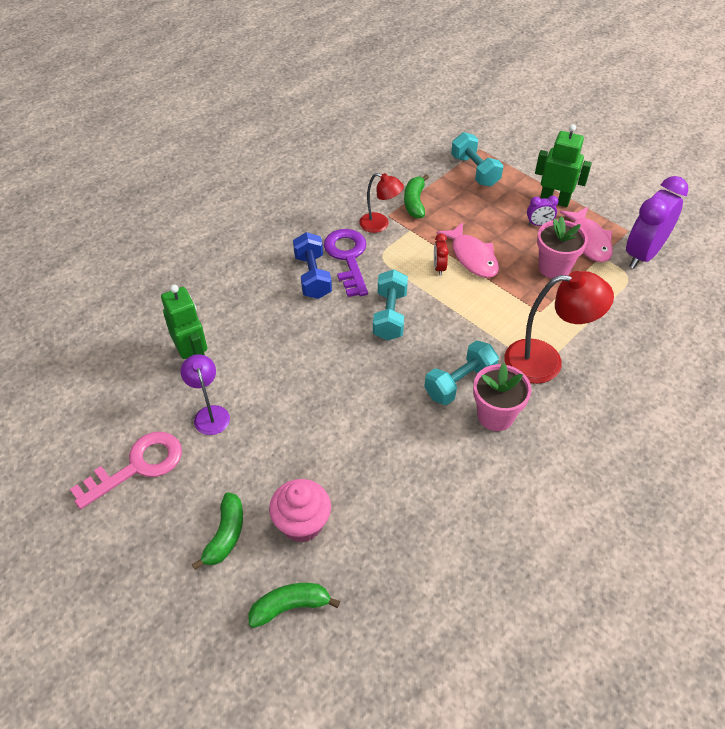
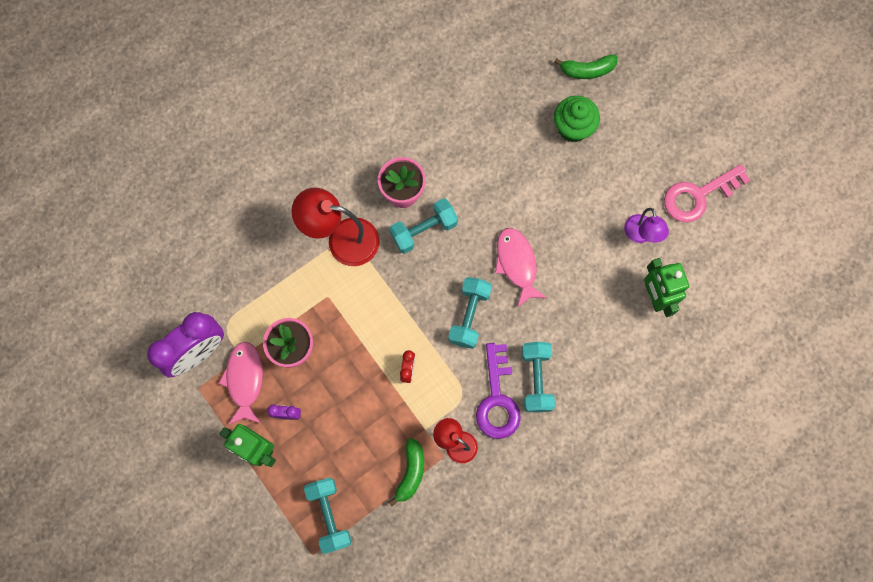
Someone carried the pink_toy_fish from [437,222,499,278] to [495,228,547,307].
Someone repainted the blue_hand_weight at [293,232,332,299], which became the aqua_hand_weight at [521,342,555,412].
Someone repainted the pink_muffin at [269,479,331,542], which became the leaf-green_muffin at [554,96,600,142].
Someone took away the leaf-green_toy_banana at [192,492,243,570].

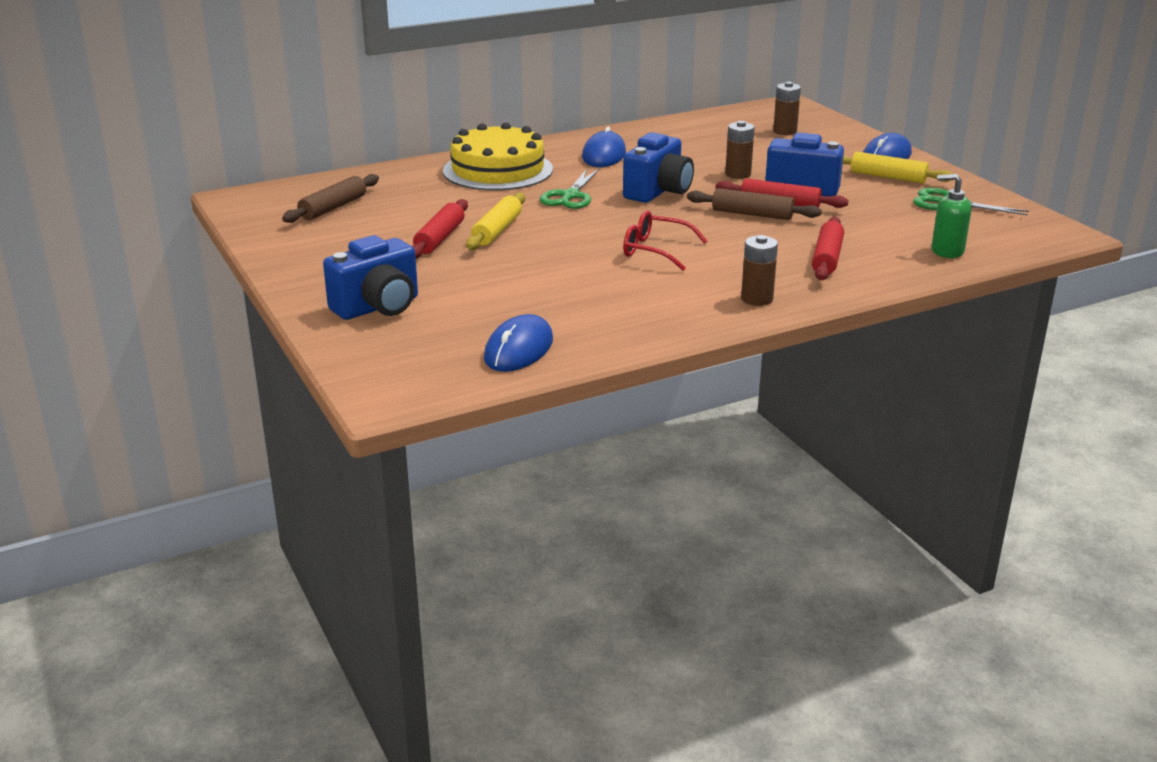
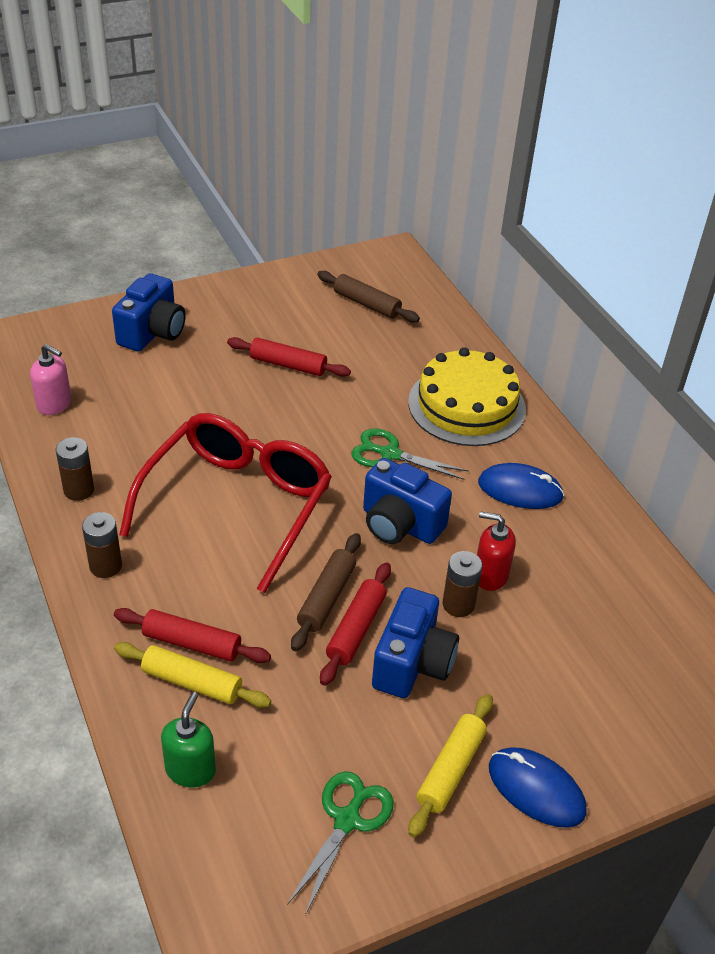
Someone swapped the blue_mouse at [484,314,553,372] for the pink_soap_dispenser at [30,344,71,415].
Someone carried the russet_power_cell from [773,82,801,135] to [56,437,94,501].
Someone rotated the blue_camera at [323,235,418,320] by 120 degrees counterclockwise.
Someone carried the golden_rolling_pin from [466,192,525,250] to [114,642,271,708].
Someone scaled the scarlet_glasses at [623,210,707,271] by 2.10.
Someone put down the scarlet_soap_dispenser at [477,511,516,591].

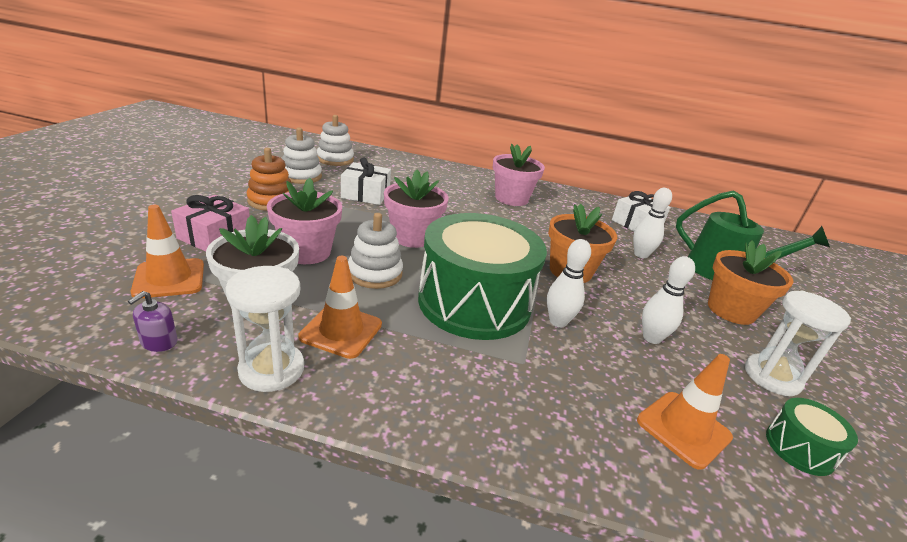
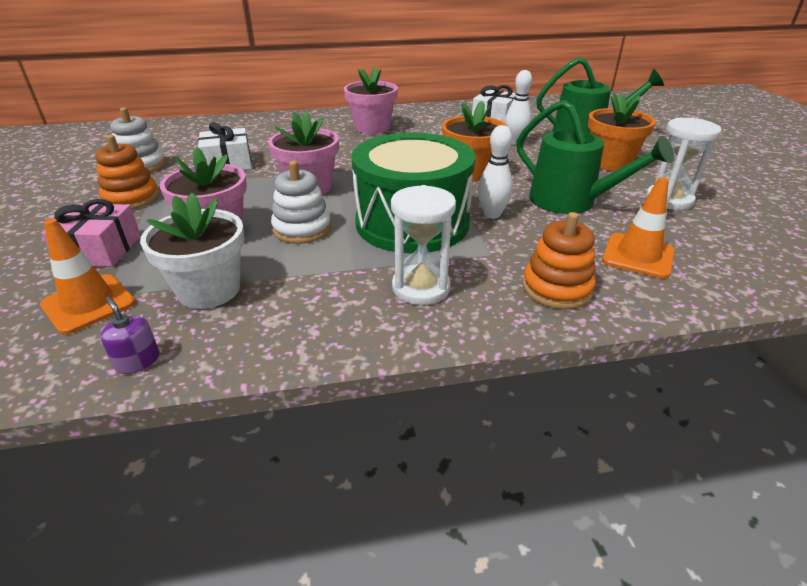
Someone rotated the violet_soap_dispenser at [128,291,177,352] by 135 degrees clockwise.
Someone carried the white_sandglass from [225,266,304,392] to [391,185,456,305].
Someone swapped the white_skittle at [642,256,695,344] for the leaf-green_sprinkling_can at [516,100,674,214].
Someone put down the bright_orange_ring_stacker at [523,212,596,309].
Someone took away the bright_orange_road_cone at [298,256,382,359].
Someone took away the white_ring_stacker at [317,115,354,166].
Someone took away the leaf-green_toy_drum at [766,398,858,476].

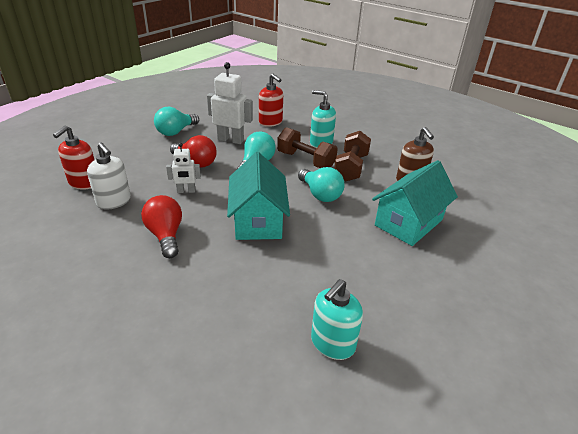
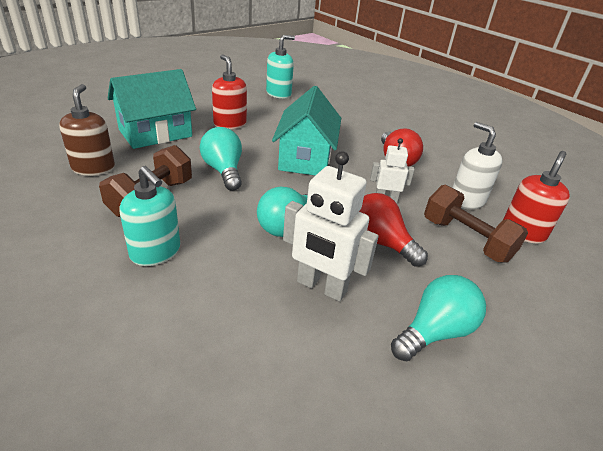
Someone carried the scarlet_soap_dispenser from [259,73,283,127] to [212,54,247,129].
Someone carried the russet_hand_weight from [277,127,338,168] to [424,185,528,263].

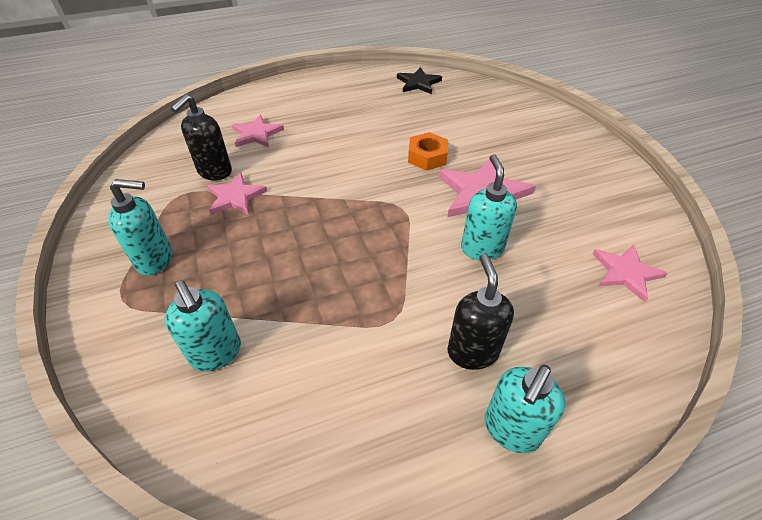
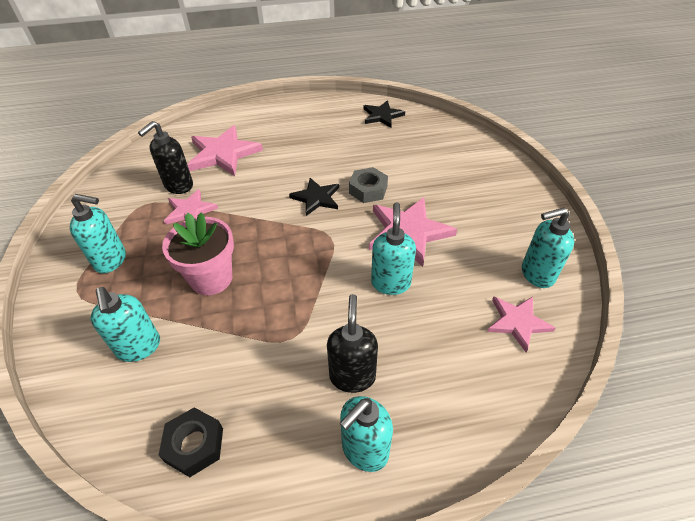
Someone put down the jet-black_nut at [158,407,223,477].
Someone put down the pink_potted_plant at [162,212,234,295].
Someone scaled the pink_star_shape at [232,115,284,148] by 1.60.
Someone put down the jet-black_star_shape at [289,178,339,216].
Someone repainted the bright_orange_nut at [408,132,448,171], which became the ash-grey_nut at [349,167,388,203].
Someone put down the aqua_soap_dispenser at [522,207,574,288].

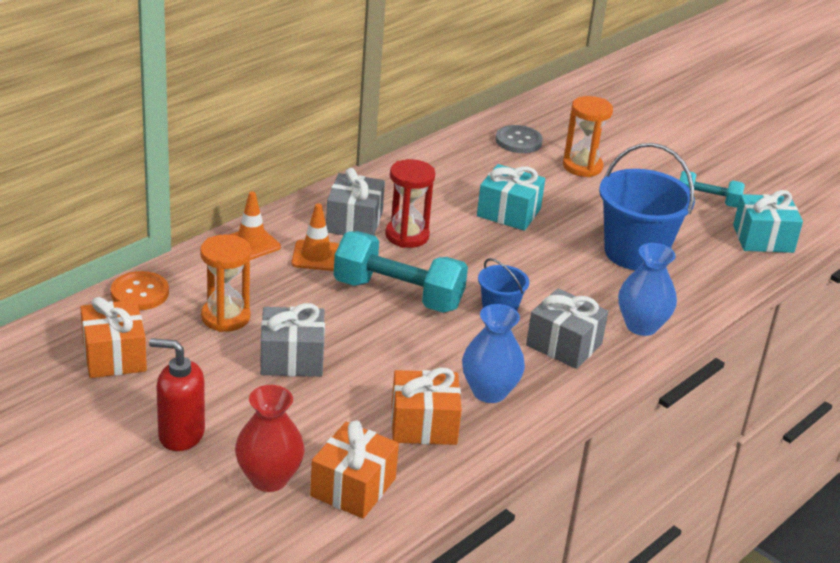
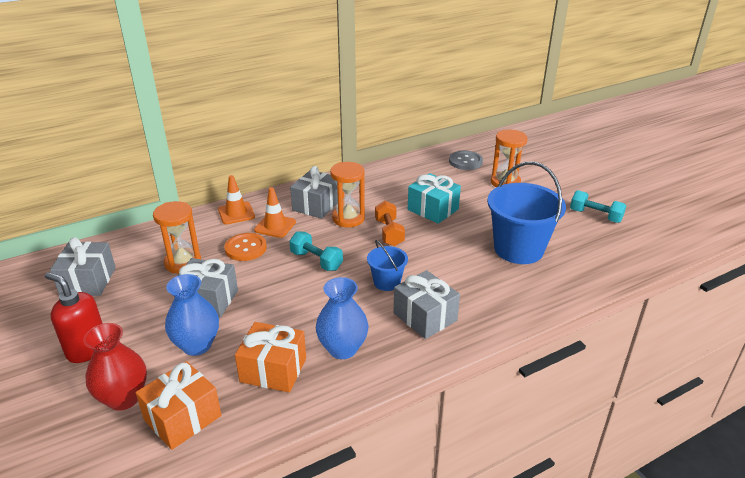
Someone repainted the bright_orange_gift at [80,297,147,378], which became the ash-grey_gift at [50,237,116,296].
Someone carried the blue_tall_vase from [618,243,677,336] to [165,274,219,356].
Someone carried the bright_orange_sewing_button from [111,271,169,310] to [224,233,267,261].
Someone scaled the aqua_hand_weight at [334,231,468,313] by 0.57.
Someone repainted the scarlet_sandglass at [385,159,435,248], which became the bright_orange_sandglass at [330,162,365,227].
Someone put down the bright_orange_hand_weight at [375,201,405,246].
Someone took away the aqua_gift at [733,190,803,253].

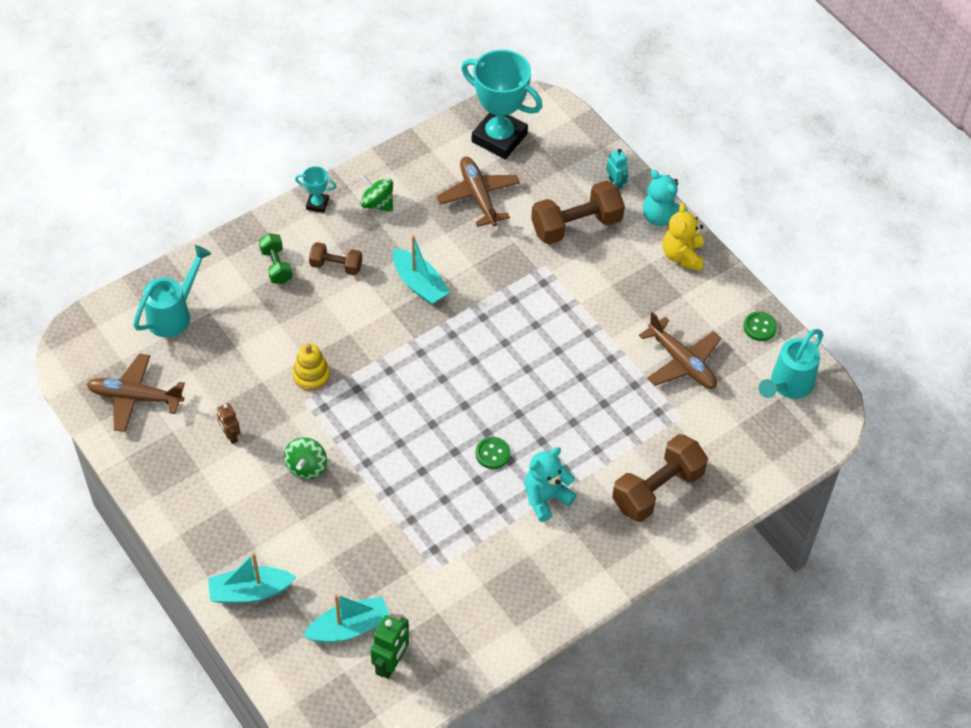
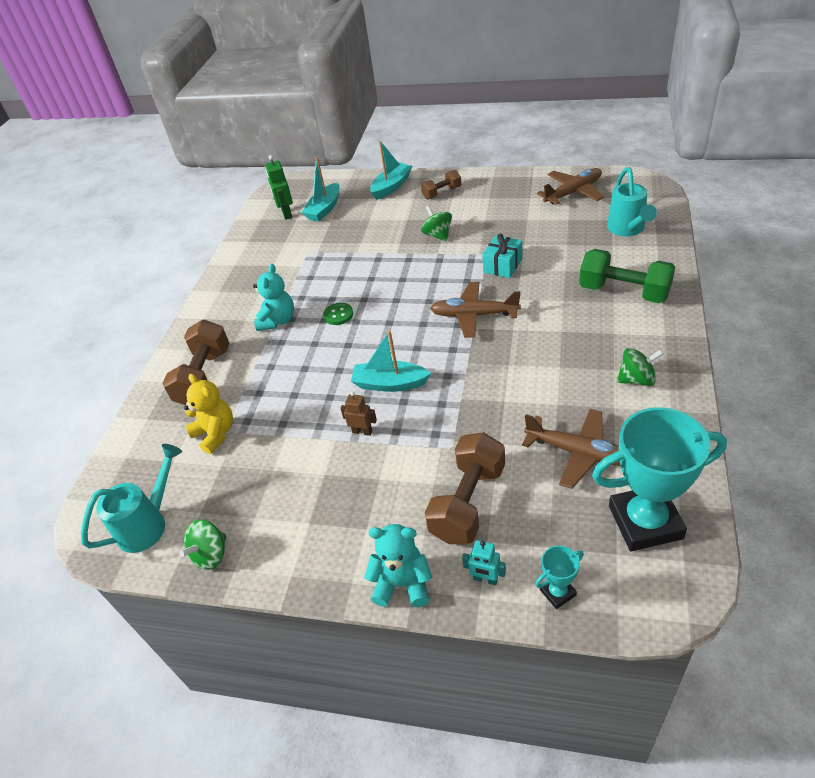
Someone rotated the aqua_sprinkling_can at [758,329,823,399] by 45 degrees clockwise.
Someone swapped the leaf-green_sewing_button at [744,311,777,341] for the leaf-green_whirligig at [179,520,226,570].
Someone carried the golden_teddy_bear from [662,203,705,271] to [184,374,233,454].
Someone carried the russet_toy_robot from [217,403,241,444] to [340,392,377,436].
Someone carried the aqua_boat from [392,235,450,305] to [351,330,431,392].
Someone carried the russet_hand_weight from [309,242,362,275] to [421,170,461,199].
Someone carried the russet_plane from [639,312,721,389] to [430,282,521,338].
Someone swapped the golden_ring_stacker at [292,343,330,391] for the aqua_gift at [482,234,522,278].
Someone carried the aqua_trophy from [295,166,336,213] to [535,546,584,609].
Someone scaled the leaf-green_hand_weight at [259,233,292,284] by 1.77.

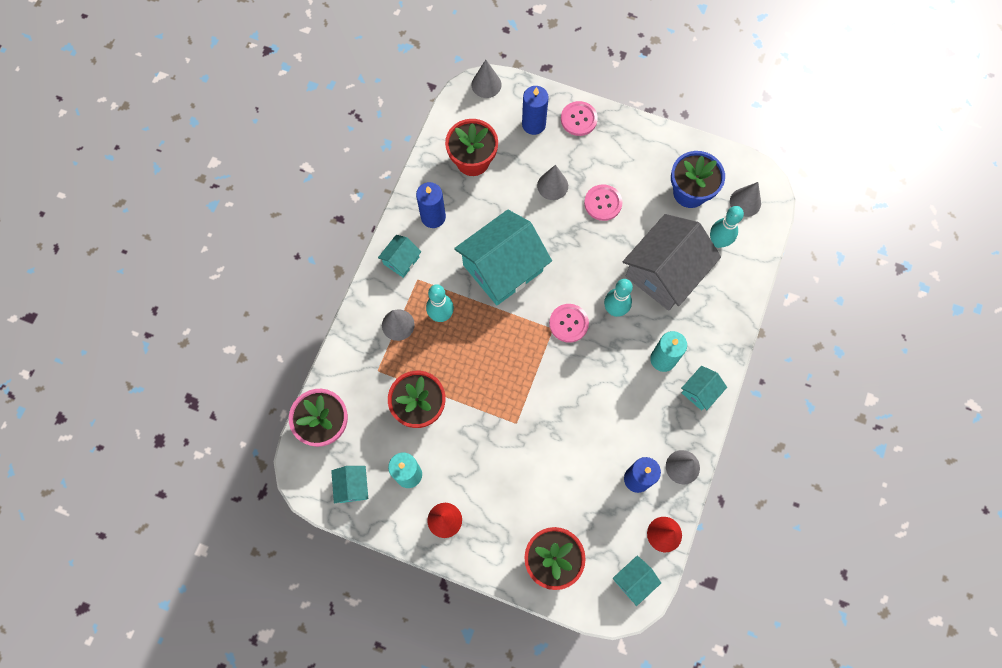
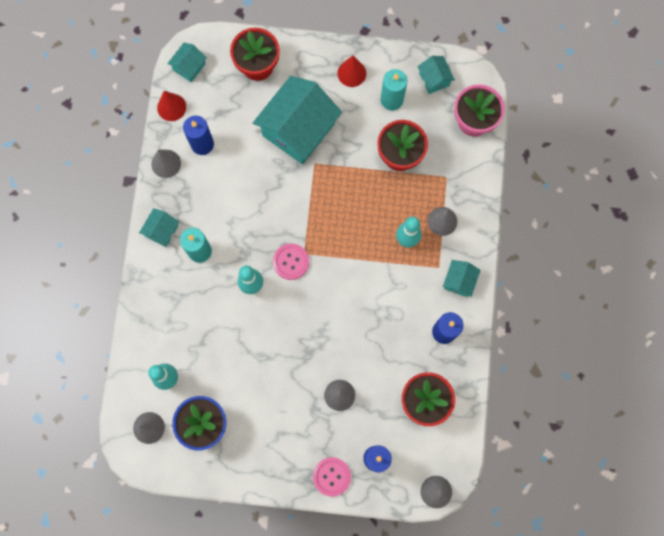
Someone carried the aqua_house from [454,210,552,305] to [253,76,342,164].
Someone took away the pink_sewing_button at [584,184,622,221].
Someone took away the ash-grey_house at [623,214,721,311].

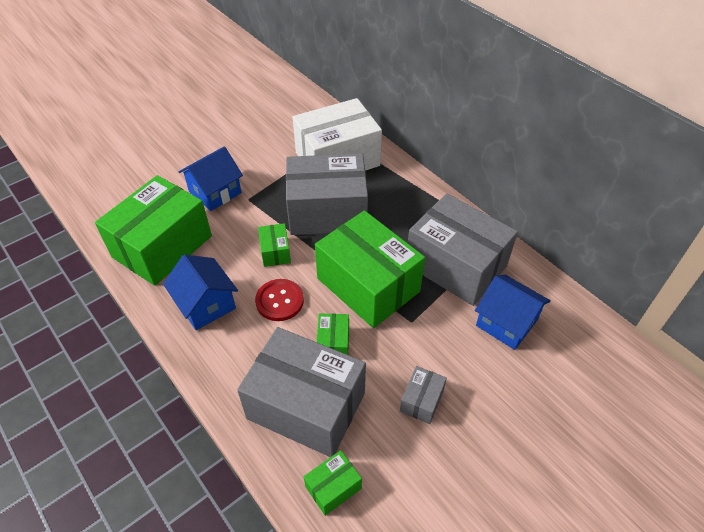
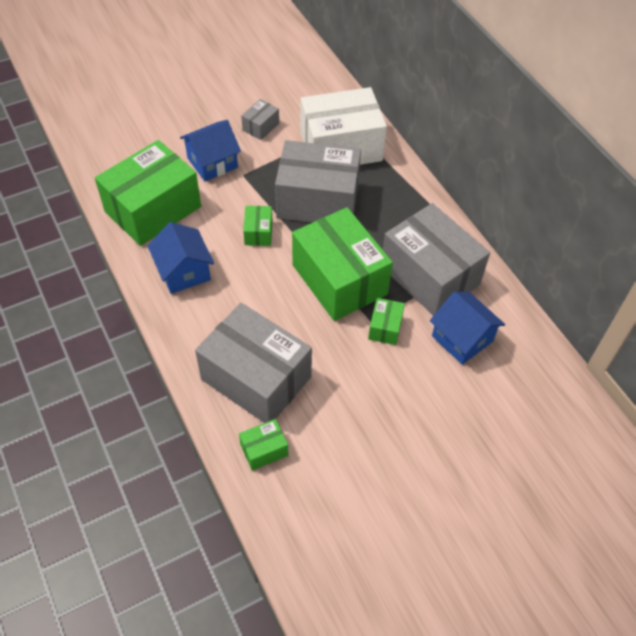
Someone carried the ash-grey_box from [400,366,447,424] to [241,99,279,140].
Someone carried the leaf-green_box from [317,314,349,355] to [368,298,405,345].
Someone took away the scarlet_sewing_button at [255,279,304,321].

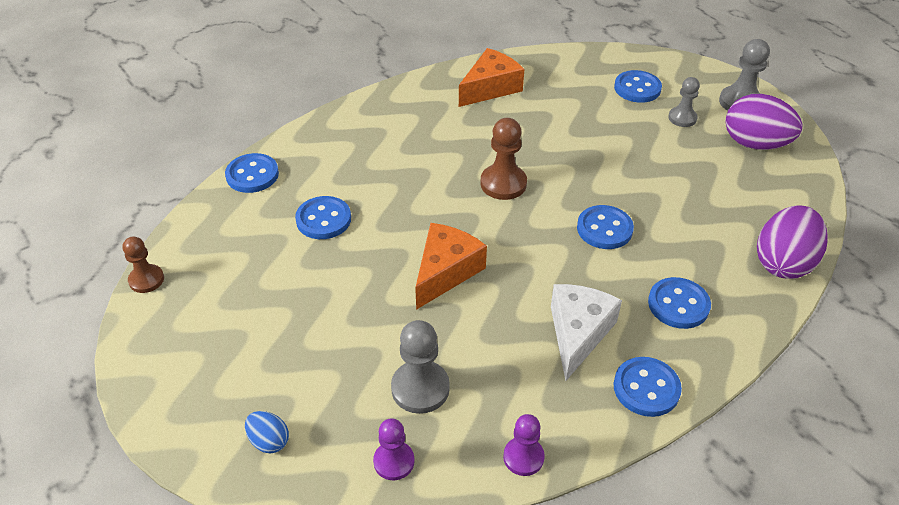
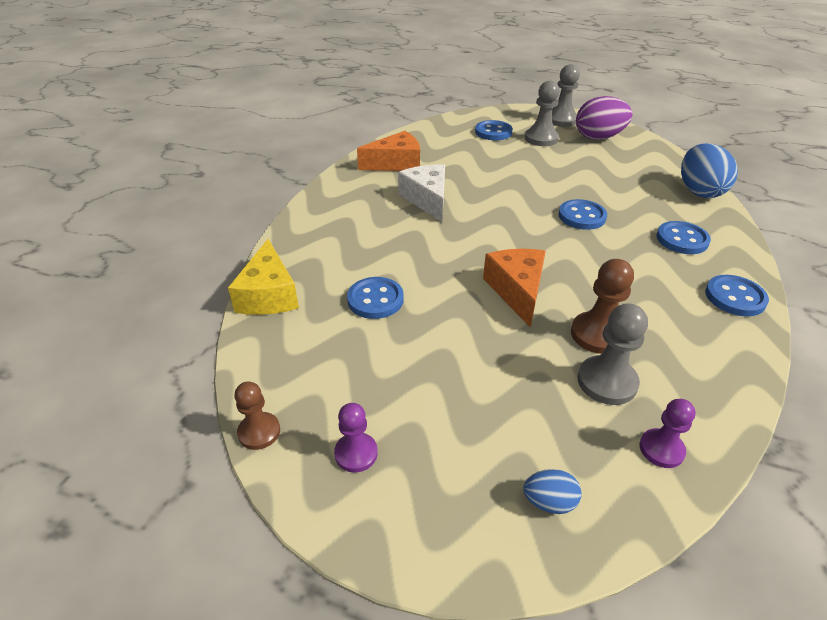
Someone swapped the blue_sewing_button at [225,153,279,193] for the golden_cheese at [228,239,299,315].
Someone carried the violet_game_pawn from [503,414,545,476] to [334,403,378,473].
Someone rotated the bright_orange_cheese at [459,48,524,107] by 60 degrees clockwise.
Someone carried the white_cheese from [551,284,622,381] to [398,165,445,222].
Someone scaled the ash-grey_game_pawn at [668,77,700,127] by 1.53.
Someone carried the russet_game_pawn from [480,118,527,200] to [571,259,634,354].
Someone repainted the violet_egg at [757,205,828,279], which became the blue_egg at [681,143,738,198].

